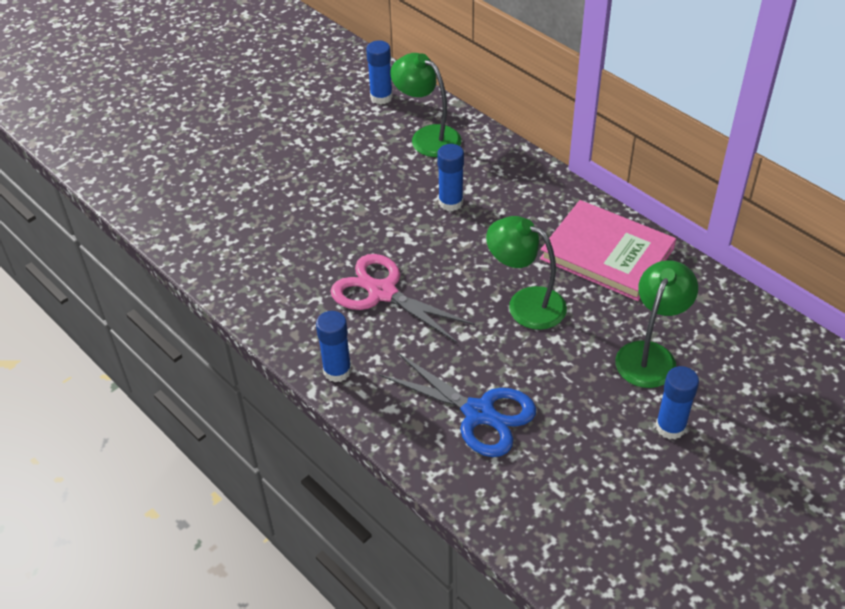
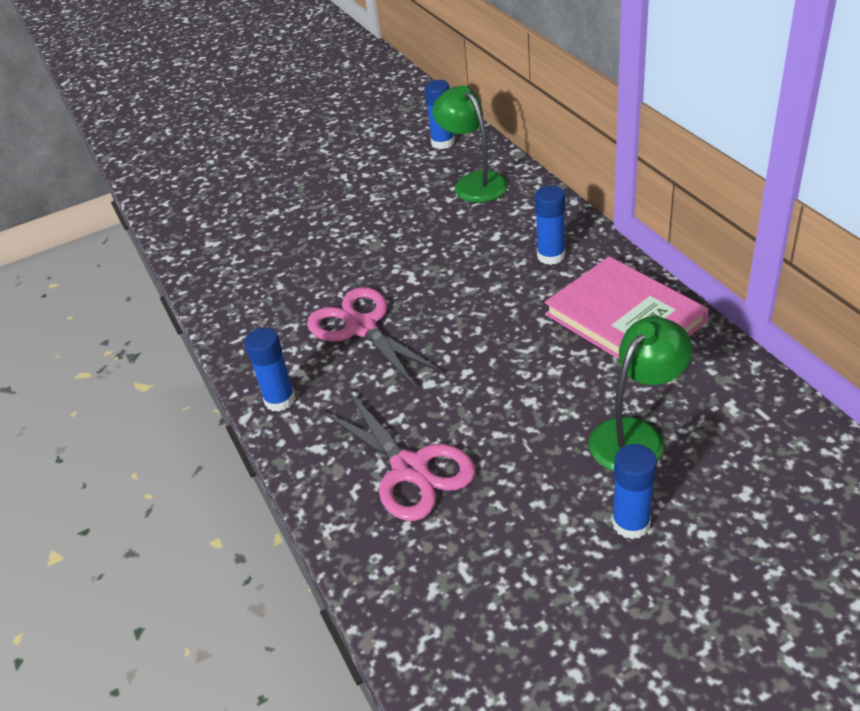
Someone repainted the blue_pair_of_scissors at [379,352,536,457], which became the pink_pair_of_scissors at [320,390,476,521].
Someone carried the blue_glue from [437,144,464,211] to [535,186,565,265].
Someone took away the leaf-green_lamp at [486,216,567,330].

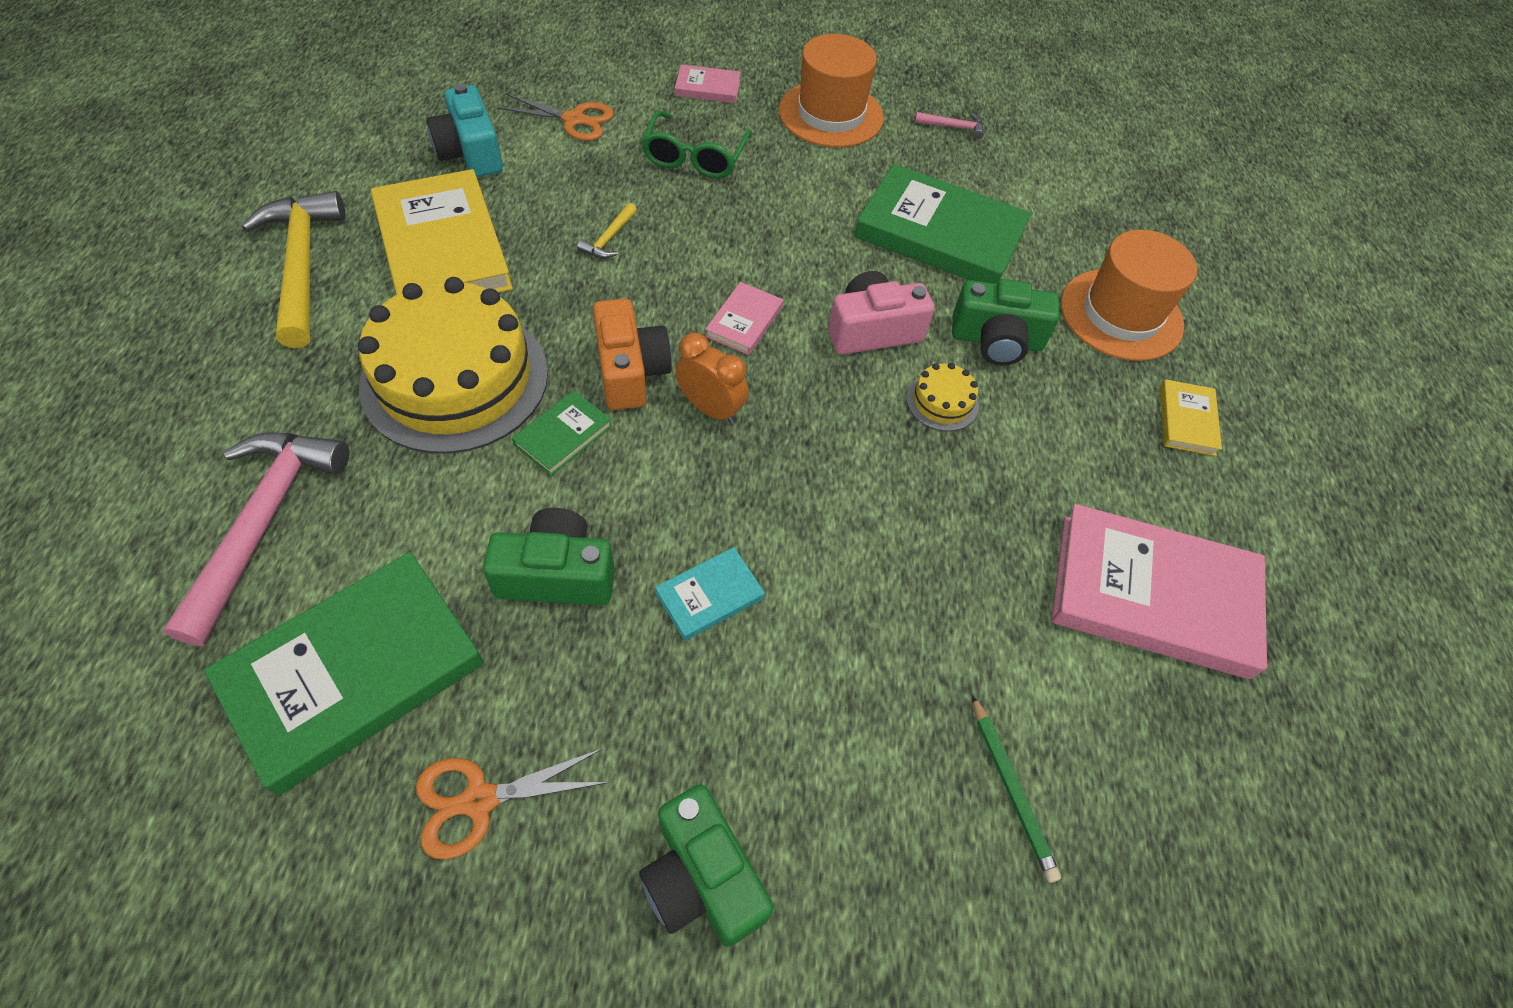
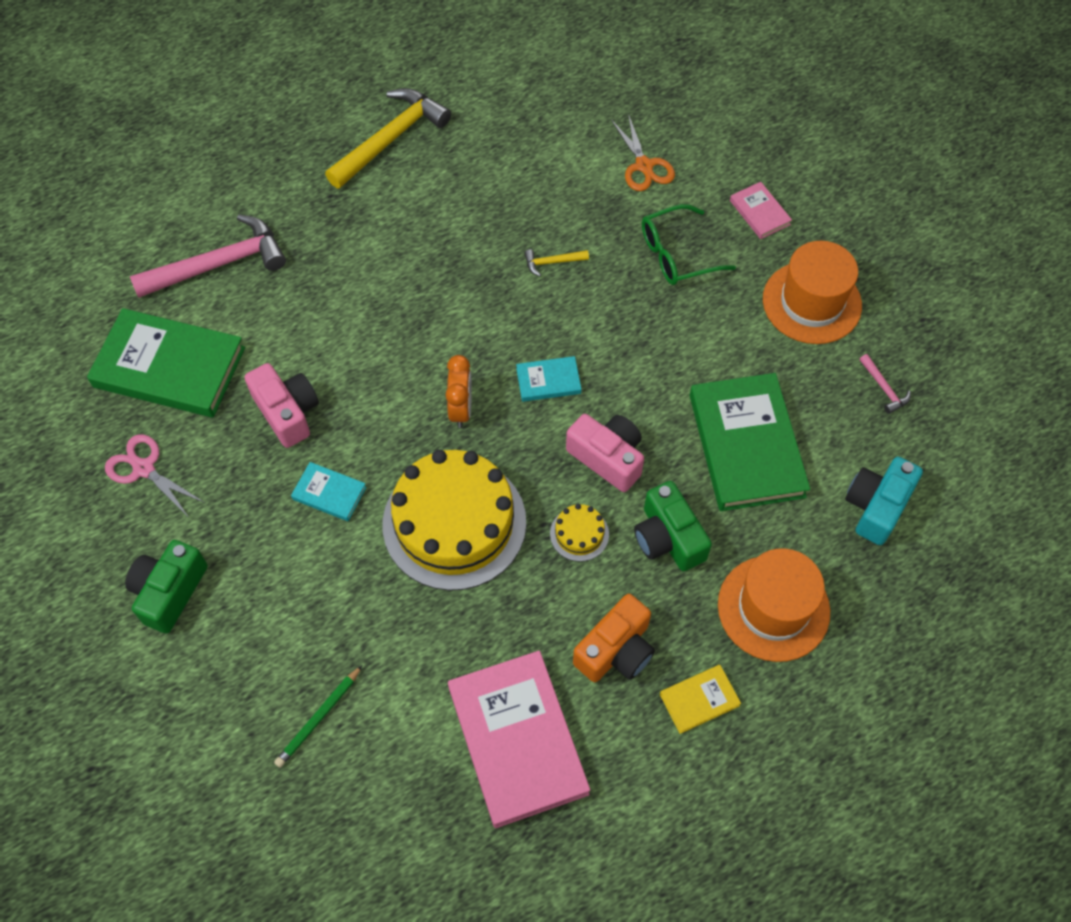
Someone repainted the bright_orange_pair_of_scissors at [416,748,611,860], which became the pink_pair_of_scissors at [105,434,205,516].
Someone repainted the leaf-green_camera at [483,508,615,605], which became the pink_camera at [245,363,319,448].
Someone carried the golden_layer_cake from [358,277,548,454] to [383,450,526,591].
Someone repainted the pink_hardback at [705,282,783,355], which became the aqua_hardback at [516,356,581,402].
Someone carried the bright_orange_camera from [593,299,672,410] to [573,594,655,682].
Someone carried the aqua_camera from [426,84,503,177] to [845,457,923,545].
Someone took away the golden_hardback at [371,169,513,295].
Someone took away the leaf-green_hardback at [512,390,612,476].

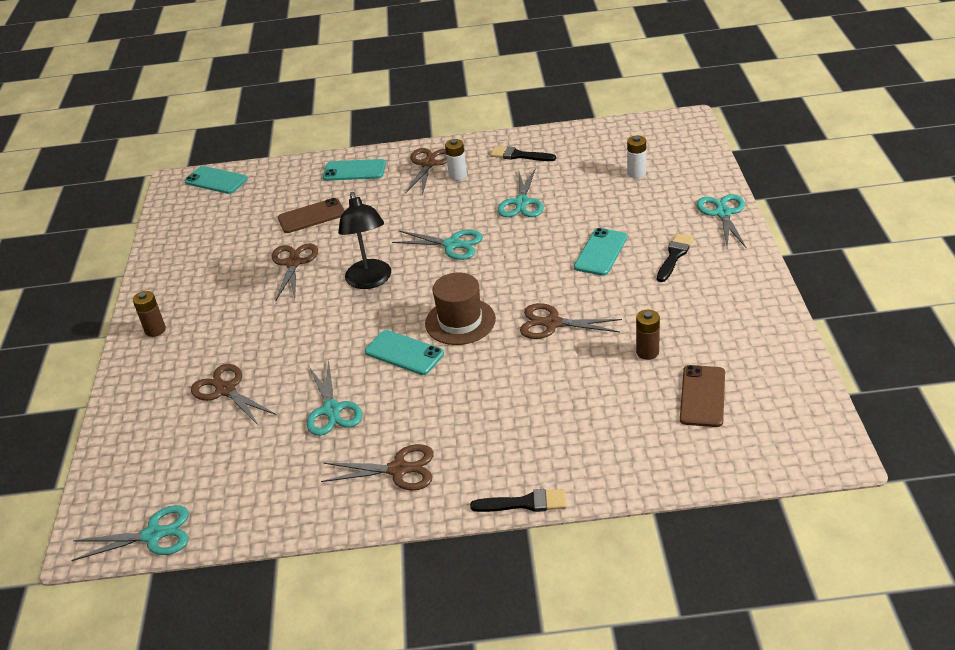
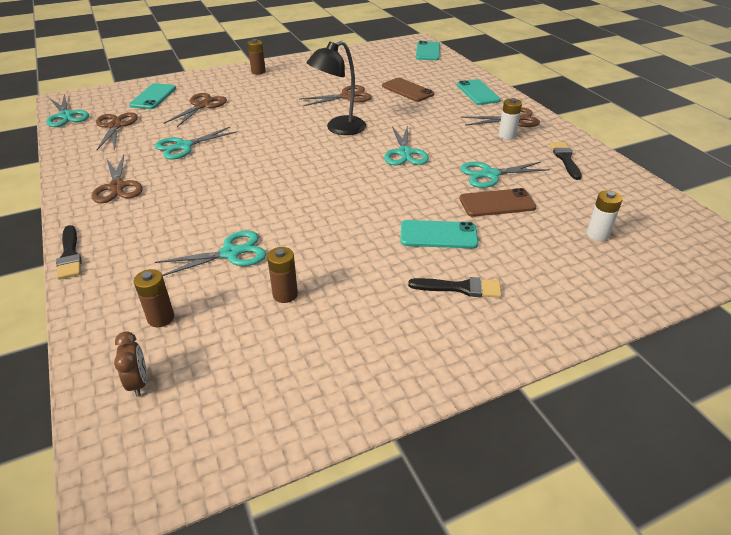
Someone carried the russet_pair_of_scissors from [520,303,622,339] to [96,112,138,150].
Someone put down the russet_clock at [114,331,147,397].
Someone carried the aqua_smartphone from [365,330,444,375] to [129,83,176,109].
Someone put down the russet_power_cell at [134,269,174,327].
Someone carried the aqua_pair_of_scissors from [697,194,747,249] to [155,231,266,276].
Someone carried the russet_smartphone from [680,365,725,427] to [459,188,536,217].
Someone took away the russet_top_hat at [425,273,496,345].

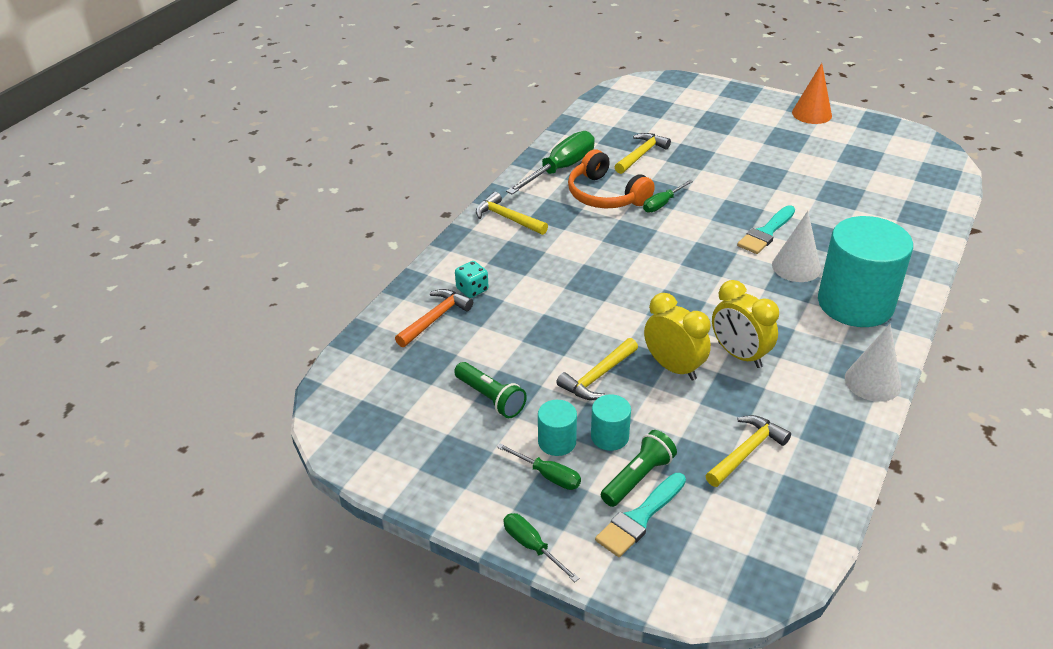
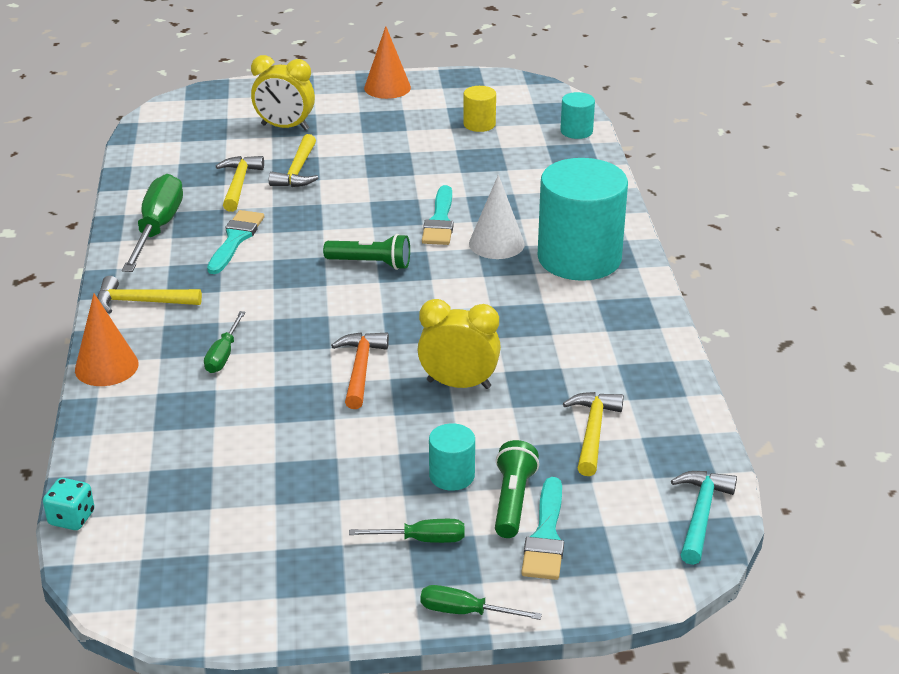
Someone carried the aqua_dice from [455,261,489,298] to [43,478,95,530].
Someone put down the bright_orange_solid_cone at [75,294,139,386].
Someone carried the leaf-green_screwdriver from [643,180,693,213] to [204,311,246,373].
Someone swapped the bright_orange_headset at [568,150,655,208] for the aqua_brush at [207,210,264,274].
Someone carried the golden_clock from [712,280,779,368] to [251,55,315,130].
Someone carried the golden_carpenter's_hammer from [556,338,638,400] to [269,134,318,187].
Someone carried the leaf-green_flashlight from [454,362,527,418] to [323,234,410,270].
Someone carried the bright_orange_carpenter's_hammer from [395,289,473,347] to [331,332,389,409].
Someone put down the golden_cylinder_shape at [463,86,496,132].
Someone carried the aqua_cylinder_shape from [538,400,577,456] to [560,92,595,139].
Someone put down the aqua_carpenter's_hammer at [671,471,737,565].
Someone took away the white_solid_cone at [845,323,901,402].

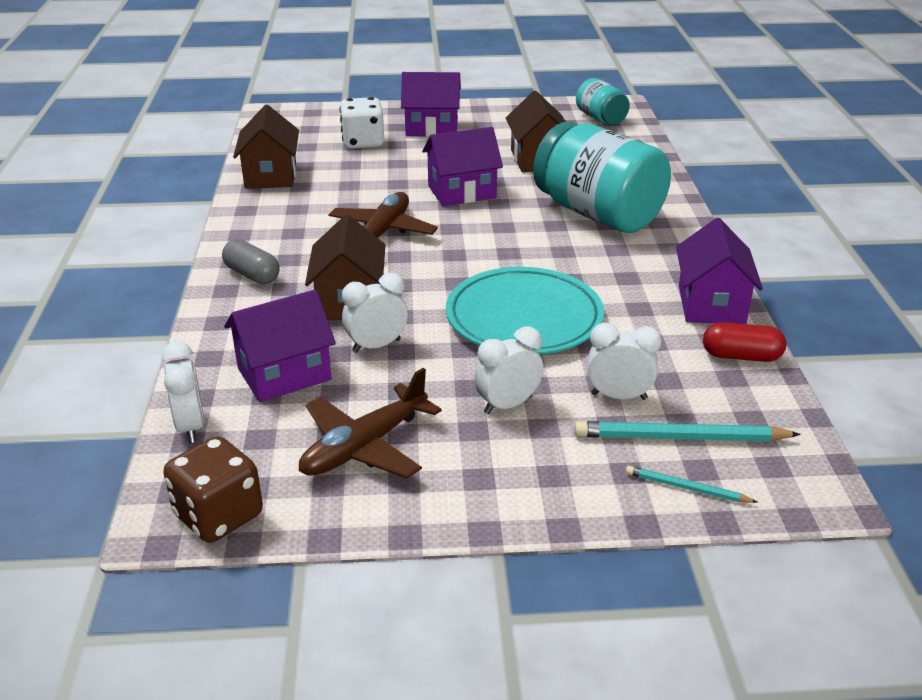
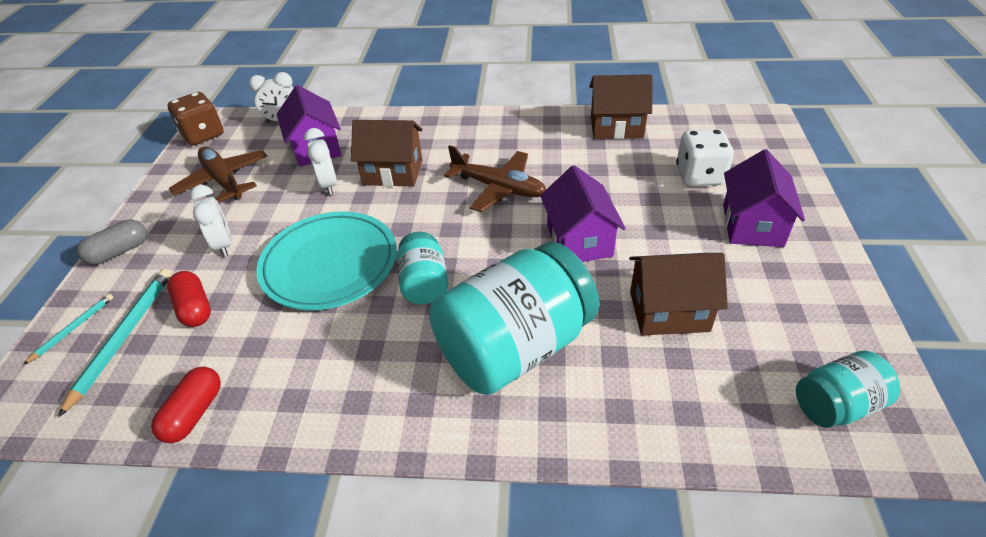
Someone carried the ash-grey_capsule from [222,239,280,284] to [77,220,147,265].
Someone swapped the white_clock at [587,323,662,400] for the scarlet_capsule at [167,271,211,327].
Someone put down the aqua_preserve_jar at [397,232,448,304].
Someone took away the violet_house at [676,218,763,324].

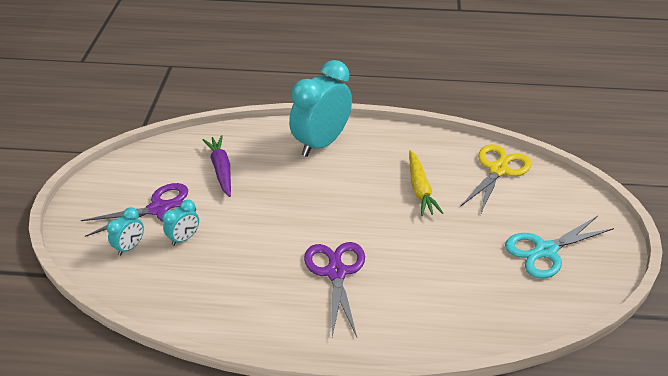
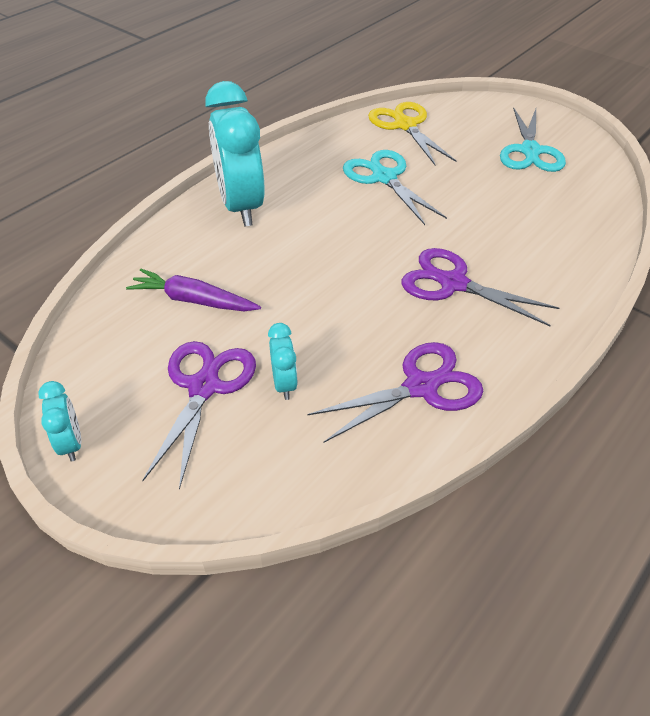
Someone carried the aqua_clock from [107,207,144,256] to [38,381,81,461].
Someone put down the violet_pair_of_scissors at [307,342,483,443].
Someone swapped the golden_carrot at [409,150,443,216] for the aqua_pair_of_scissors at [343,150,447,225].

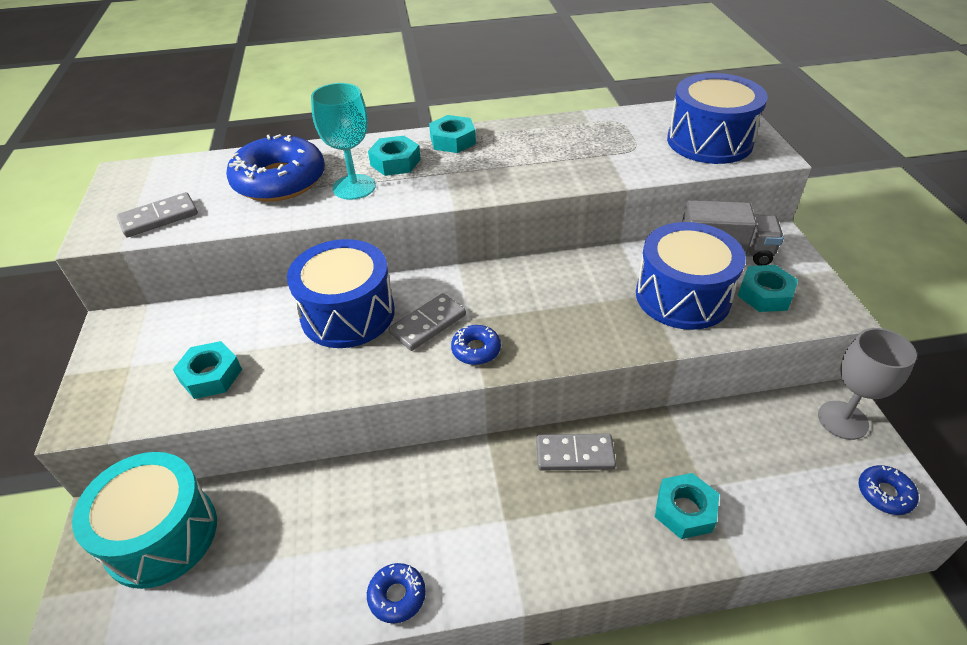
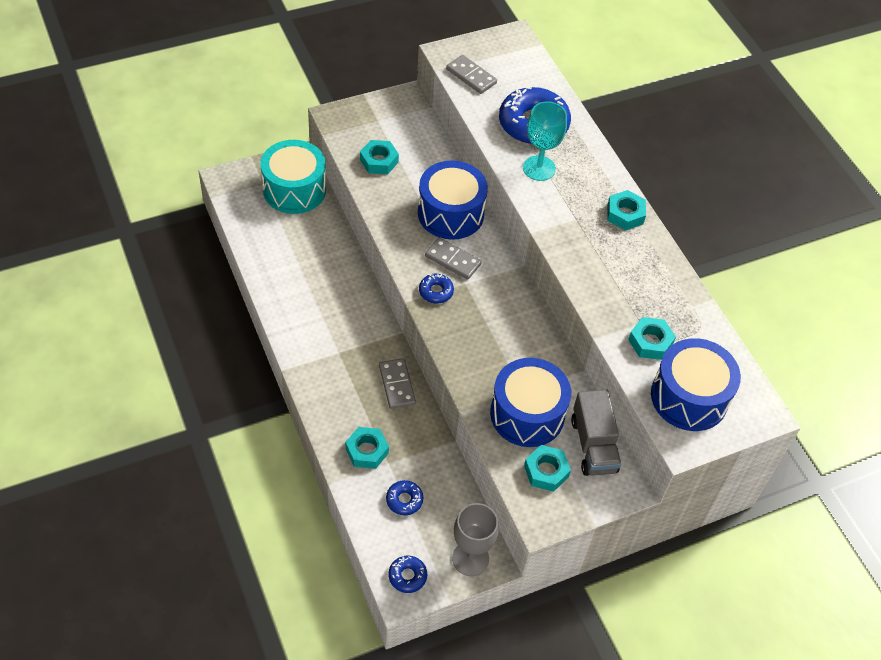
Someone carried the blue_doughnut from [367,563,426,623] to [386,480,423,515].
Someone carried the aqua_nut from [368,136,421,176] to [628,317,676,360].

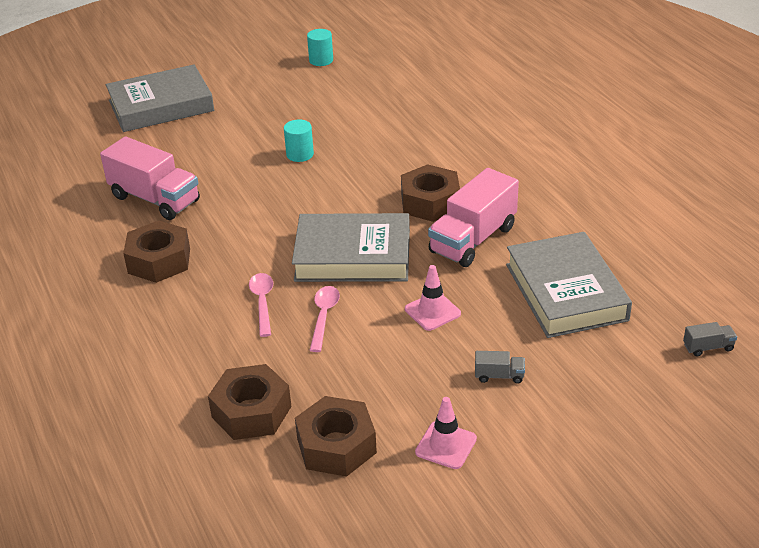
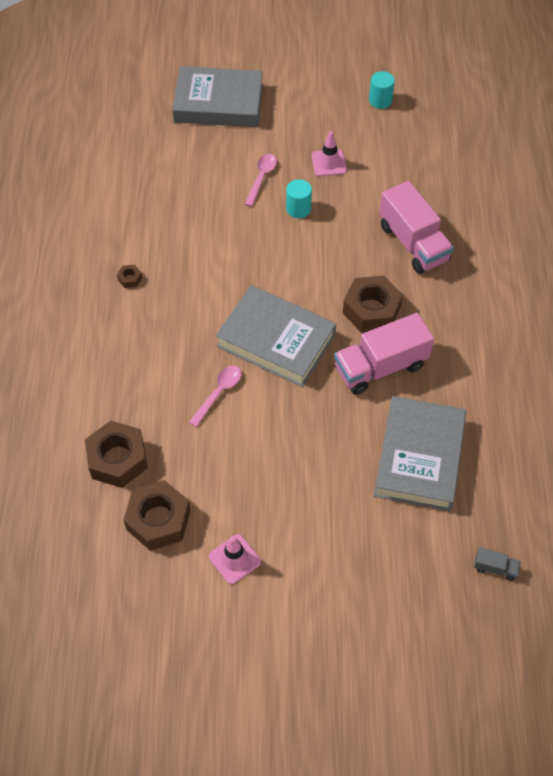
Someone scaled the russet_nut at [123,220,190,283] by 0.42.
Someone carried the pink_spoon from [249,273,273,337] to [245,154,277,207].
Someone carried the pink_road_cone from [405,265,461,331] to [312,131,347,176].
Someone carried the pink_truck from [100,137,200,220] to [379,181,454,274].
Someone took away the ash-grey_truck at [475,351,525,384].

